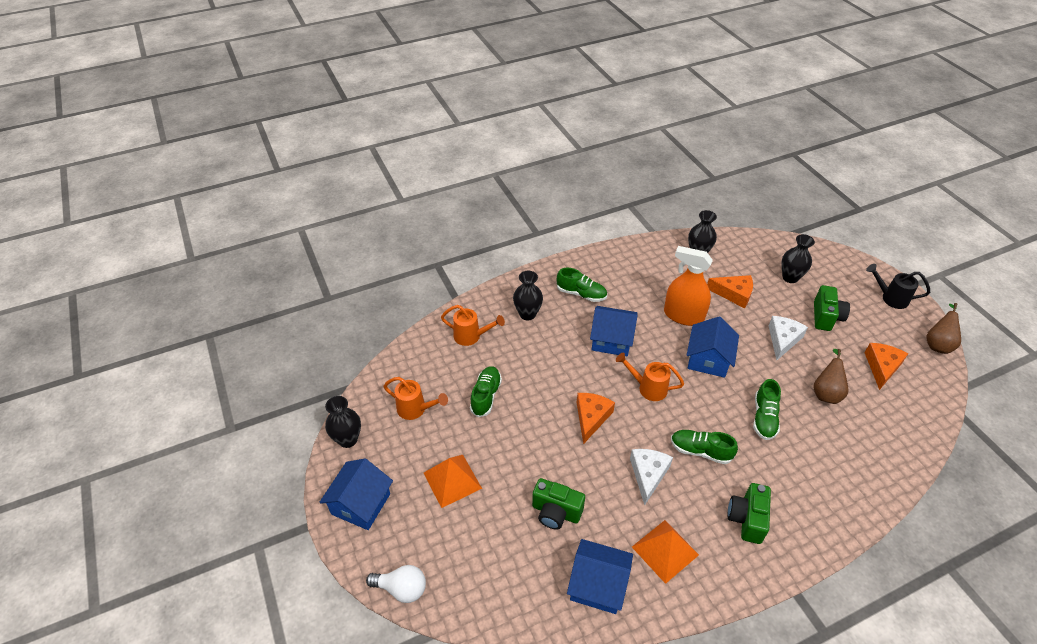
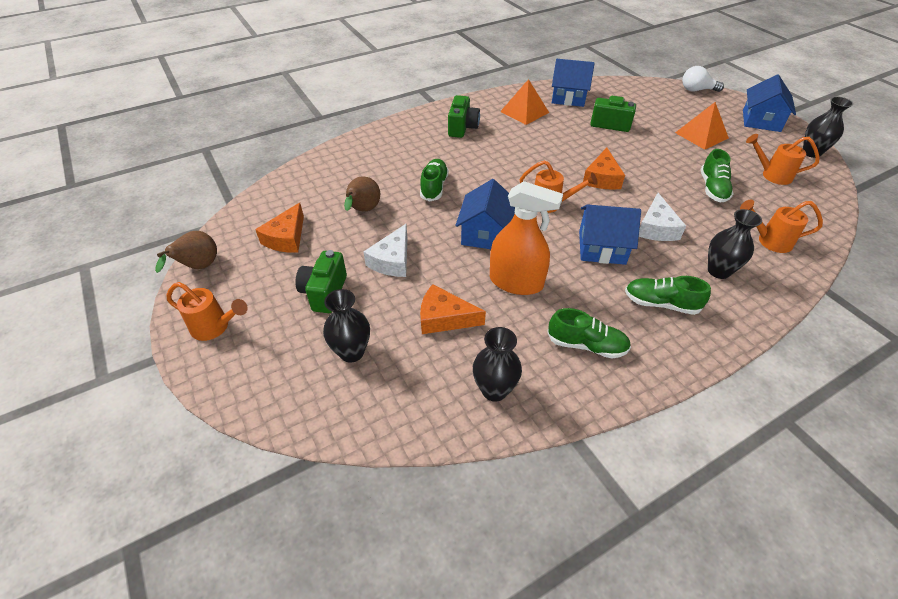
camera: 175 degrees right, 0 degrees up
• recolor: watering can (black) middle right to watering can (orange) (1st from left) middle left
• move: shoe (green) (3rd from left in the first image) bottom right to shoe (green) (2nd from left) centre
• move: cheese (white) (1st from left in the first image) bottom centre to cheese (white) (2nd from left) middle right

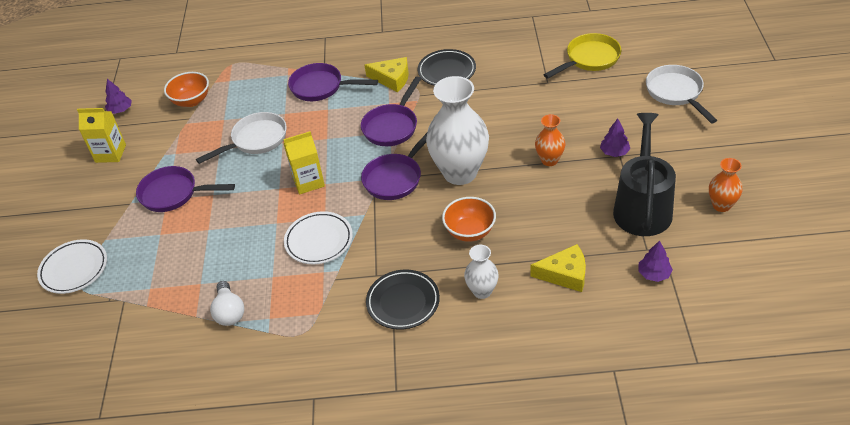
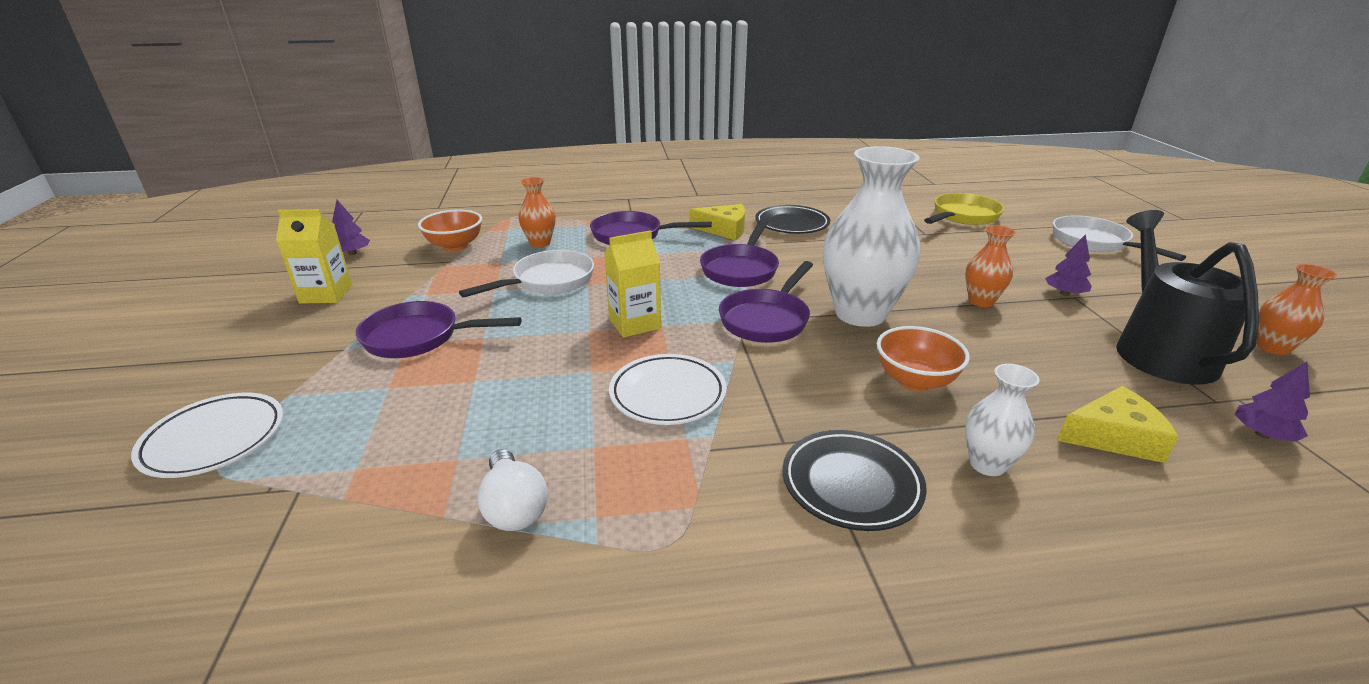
camera: 10 degrees left, 15 degrees down
• insert: vase (orange) (1st from left) top centre

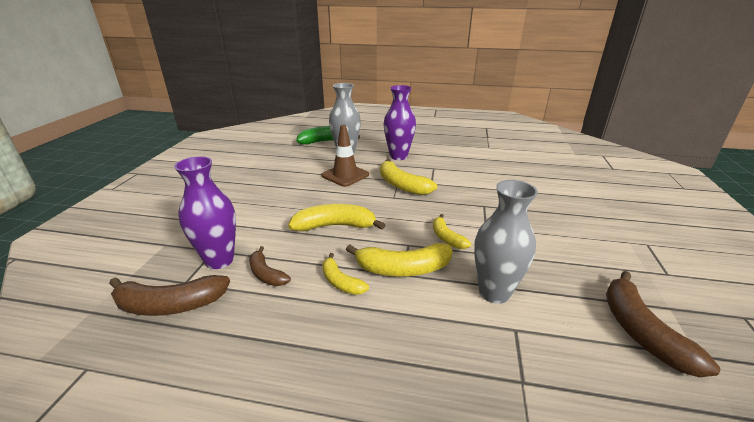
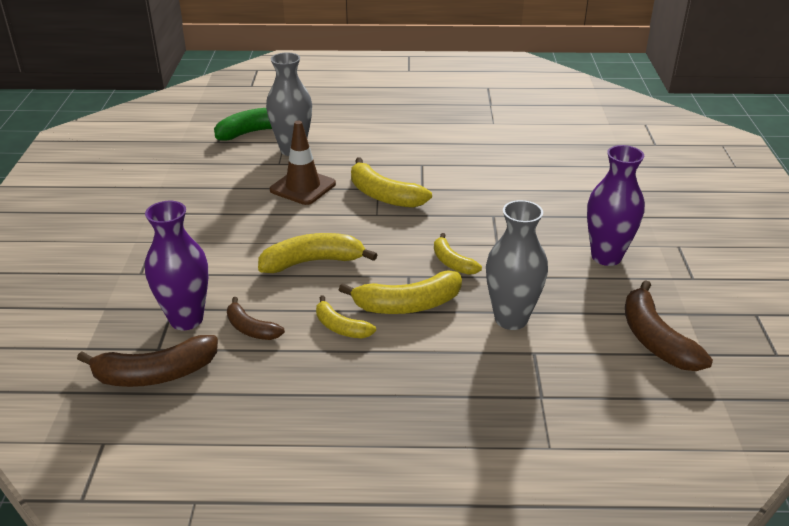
camera: 10 degrees left, 5 degrees up
• move: vase (purple) (2nd from left) top centre to middle right

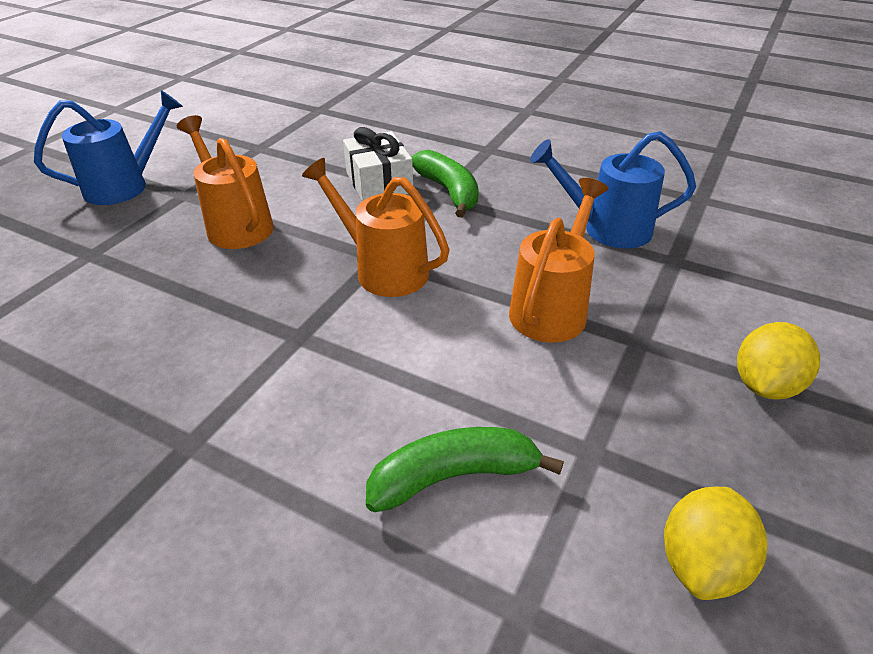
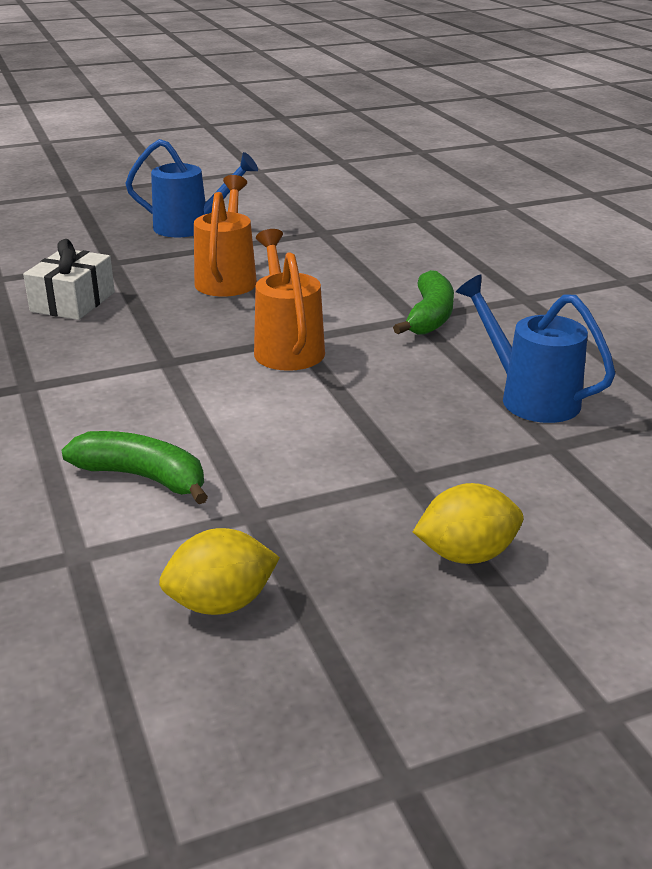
camera: 40 degrees right, 10 degrees down
• move: gift (white) top centre to top left
• delete: watering can (orange) (3rd from left) centre

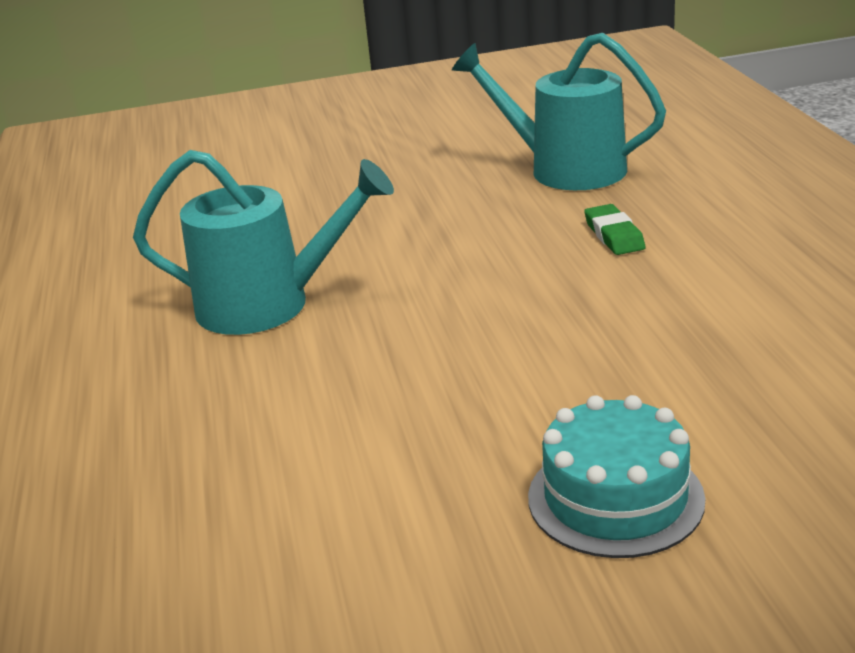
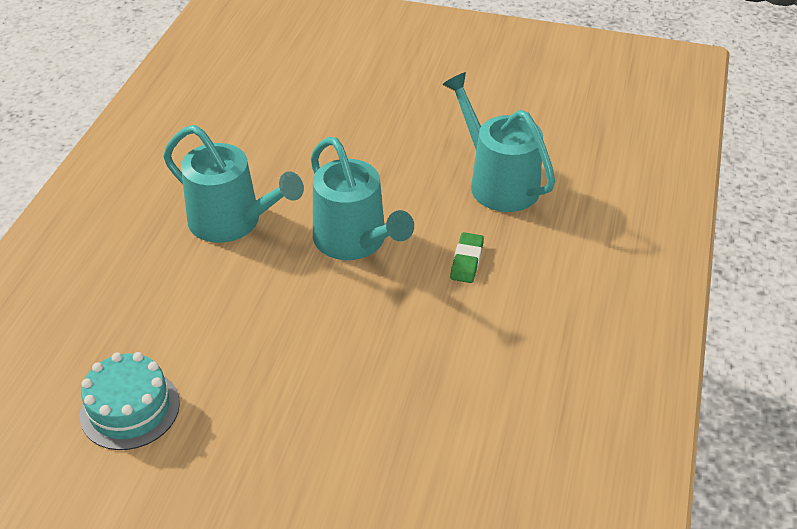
camera: 25 degrees right, 15 degrees up
• move: cake (turquoise) bottom right to bottom left
• insert: watering can (turquoise) (2nd from left) centre

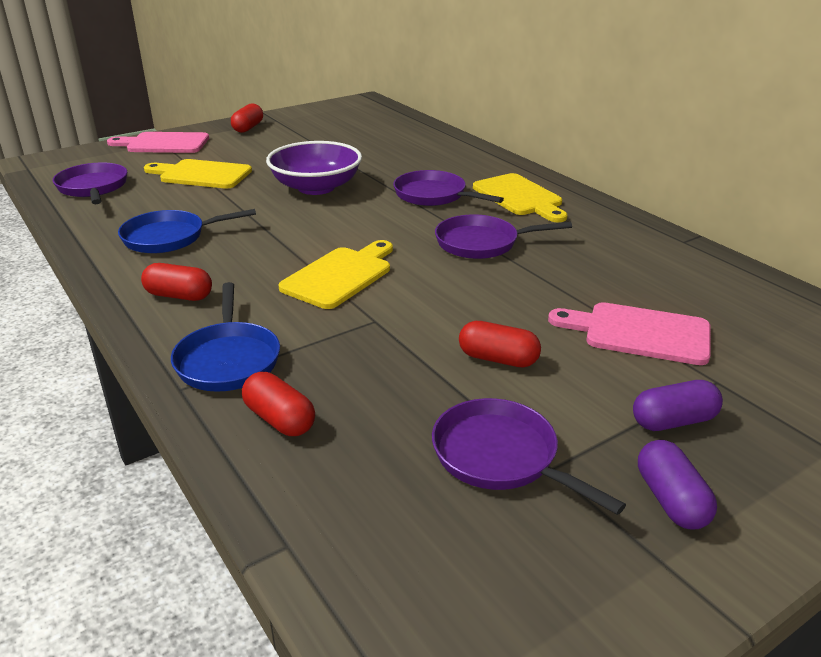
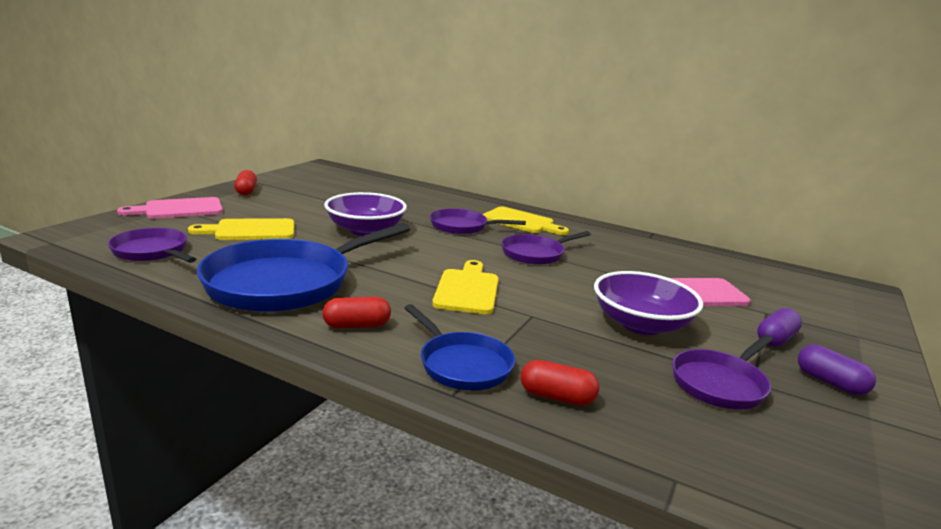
camera: 30 degrees left, 10 degrees down
• resize: pan (blue) (1st from left) middle left = middle left x1.85
• replace: capsule (red) (4th from left) centre to bowl (purple) (2nd from left) middle right
• rotate: pan (purple) (4th from left) bottom centre = bottom right 60 degrees counterclockwise

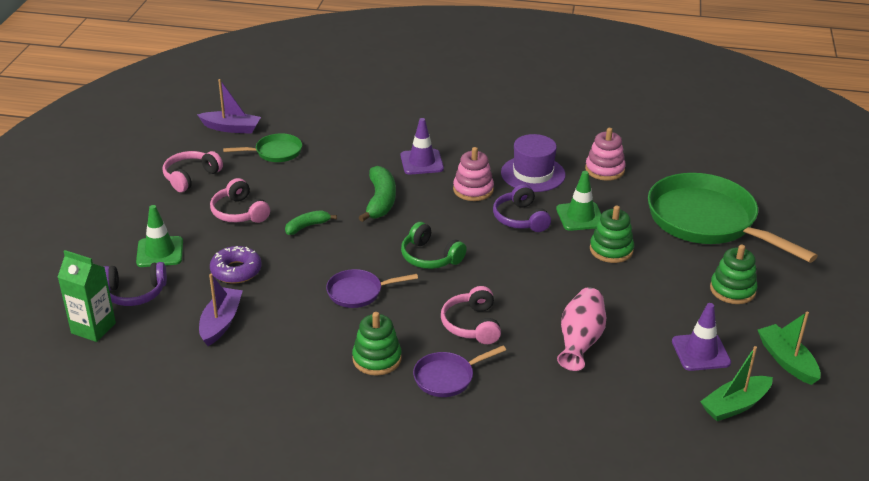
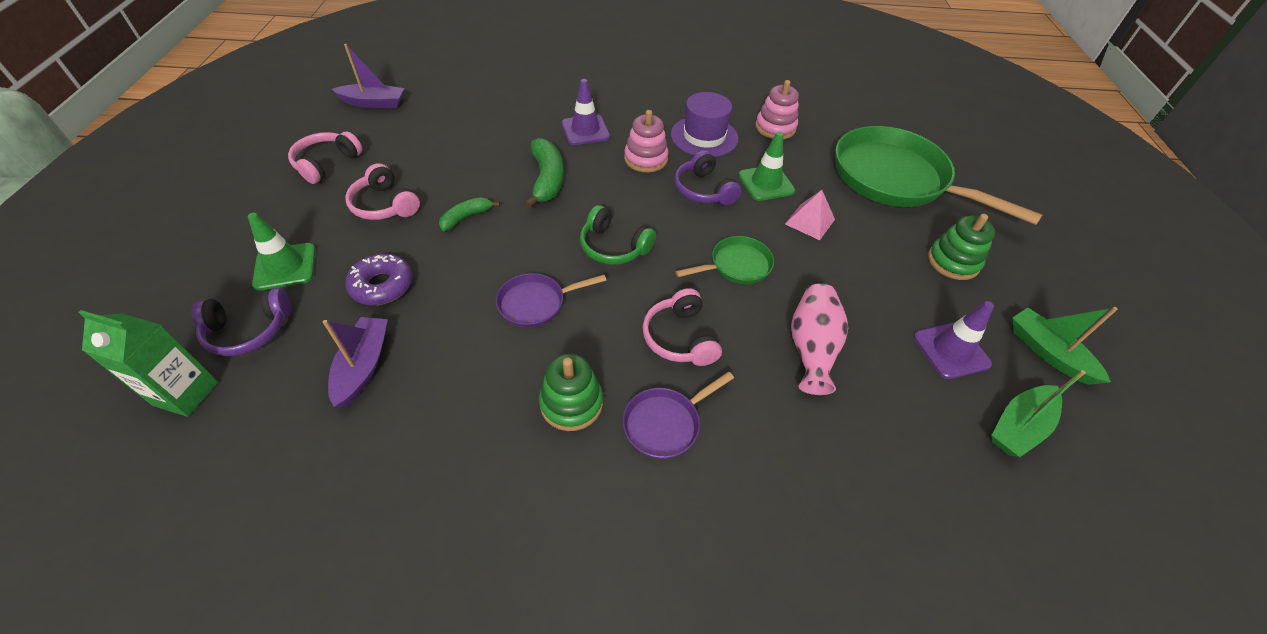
camera: 10 degrees left, 15 degrees up
• move: pan (green) (1st from left) top left to centre
• replace: stacking toy (green) (2nd from left) middle right to pyramid (pink) centre

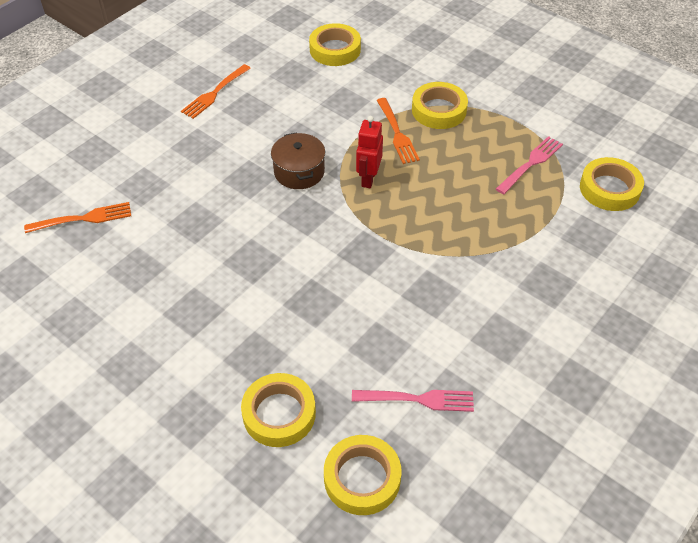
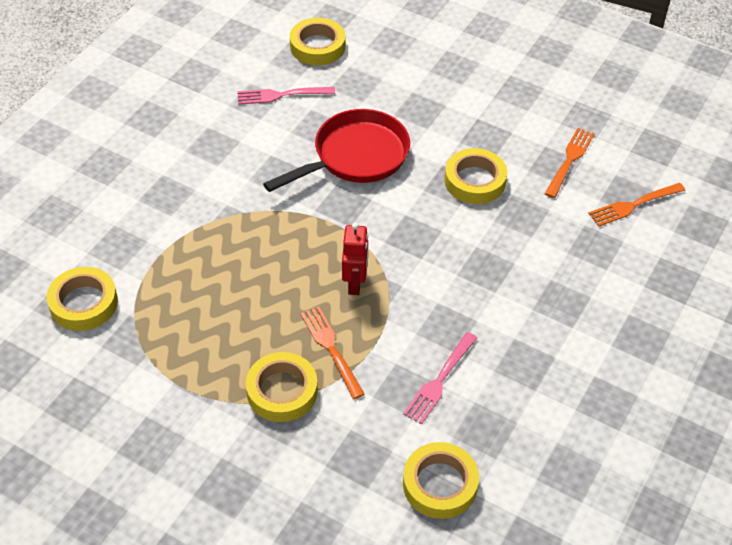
camera: 170 degrees right, 0 degrees up
• insert: pan (red) top centre
• move: fork (pink) (2nd from left) top right to bottom centre
• move: tape (yellow) (1st from left in the first image) bottom centre to tape (yellow) (5th from left) top centre
• move: fork (orange) (2nd from left) top left to top right
• delete: pot (brown) top centre

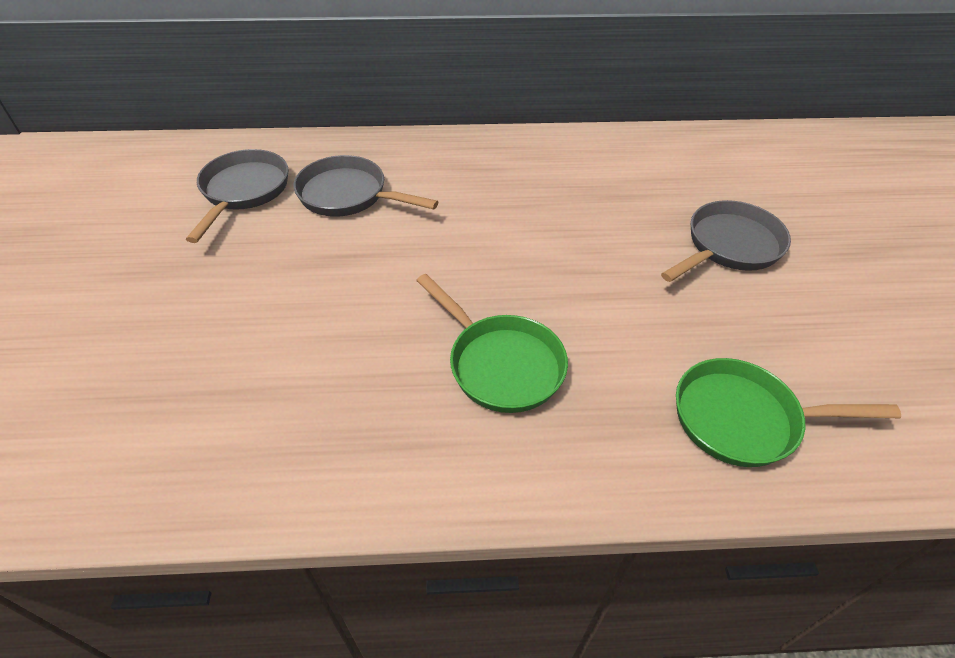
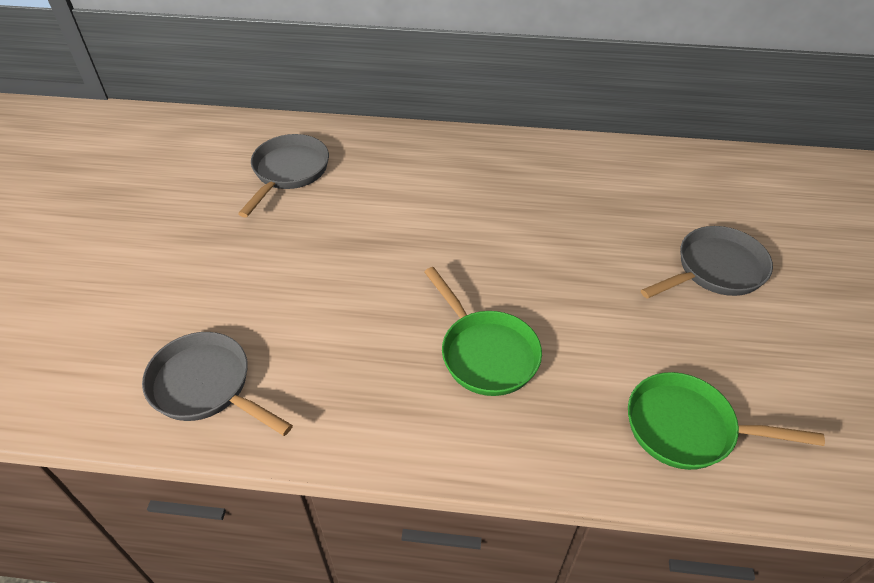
camera: 10 degrees right, 0 degrees up
• move: pan (grey) (2nd from left in the first image) top centre to pan (grey) (1st from left) middle left

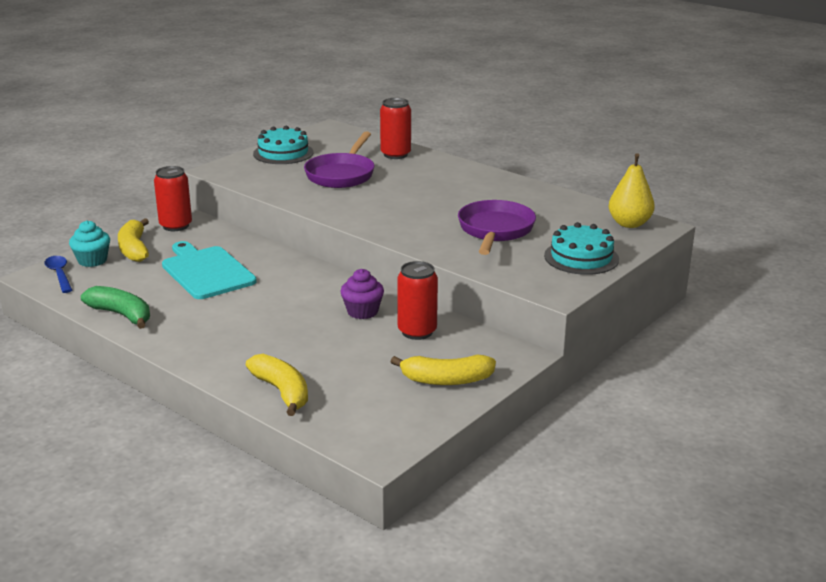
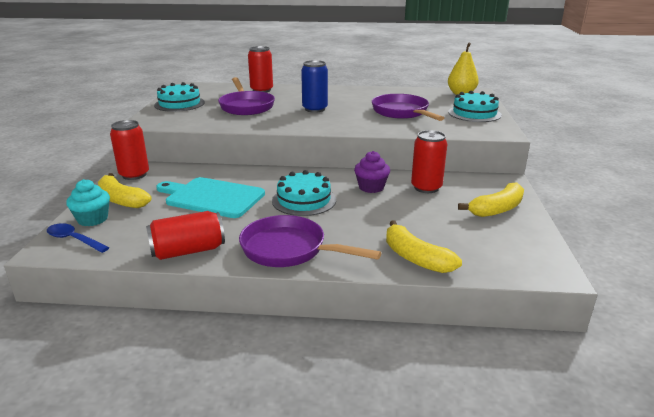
camera: 35 degrees left, 0 degrees up
• replace: banana (green) middle left to can (red) (2nd from left) middle left
• insert: pan (purple) (2nd from left) centre
• insert: cake (turquoise) (2nd from left) centre
• insert: can (blue) top centre
• rotate: banana (yellow) (2nd from left) centre = centre 150 degrees counterclockwise

